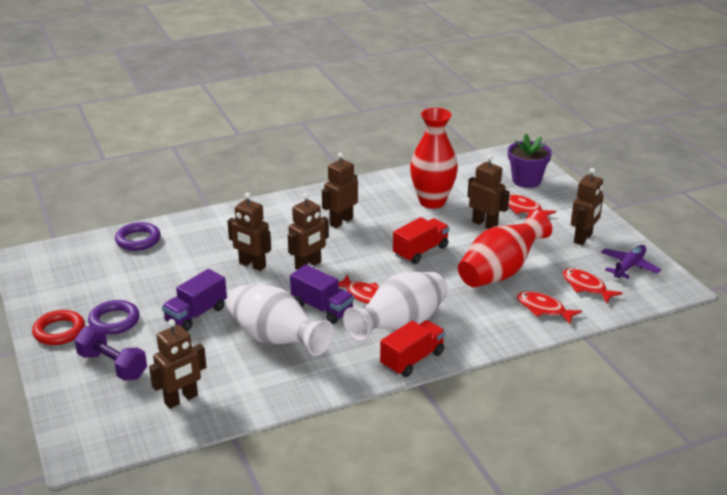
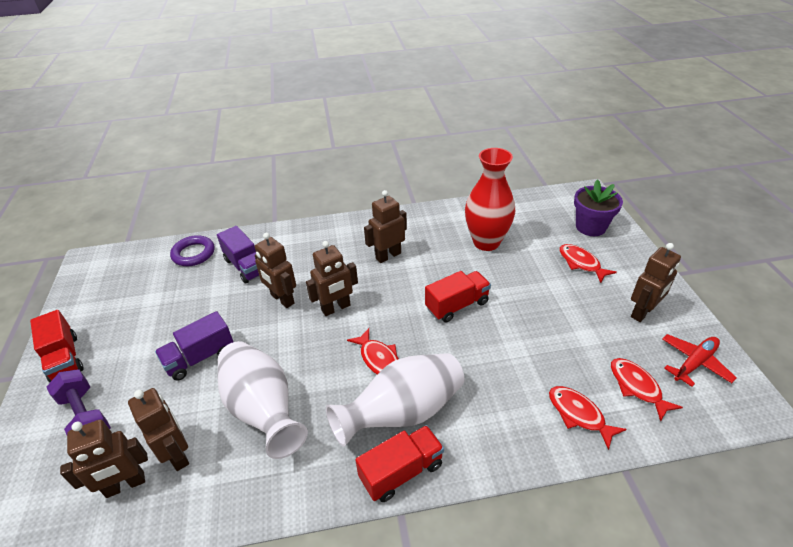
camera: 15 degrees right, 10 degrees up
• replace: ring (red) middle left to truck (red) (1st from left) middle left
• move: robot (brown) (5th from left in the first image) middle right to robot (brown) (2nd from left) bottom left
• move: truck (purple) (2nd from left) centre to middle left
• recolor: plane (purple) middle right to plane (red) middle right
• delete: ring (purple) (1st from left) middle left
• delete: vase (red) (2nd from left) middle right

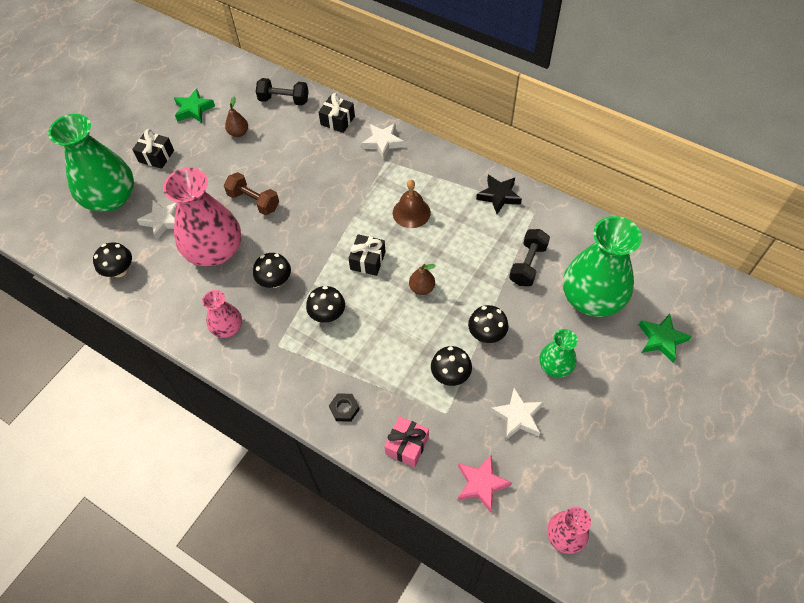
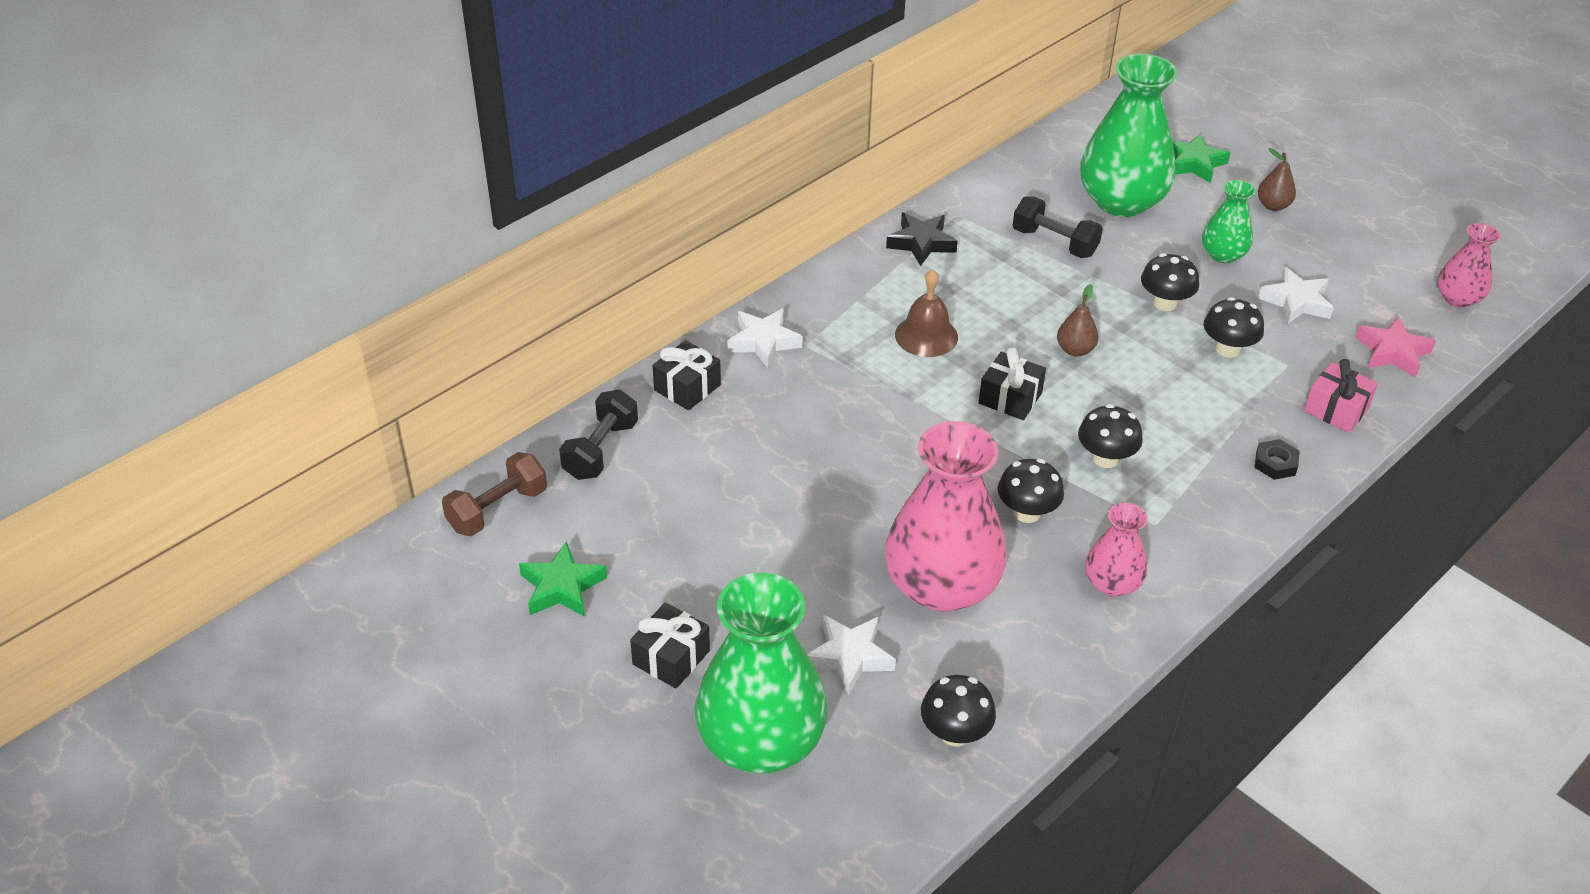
camera: 80 degrees left, 15 degrees down
• move: dumbbell (brown) top left to middle left
• move: pear (brown) (1st from left in the first image) top left to pear (brown) (2nd from left) top right

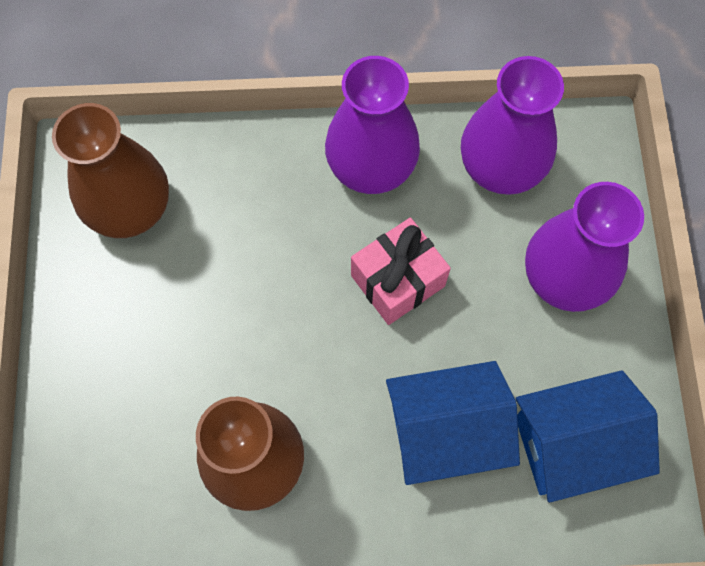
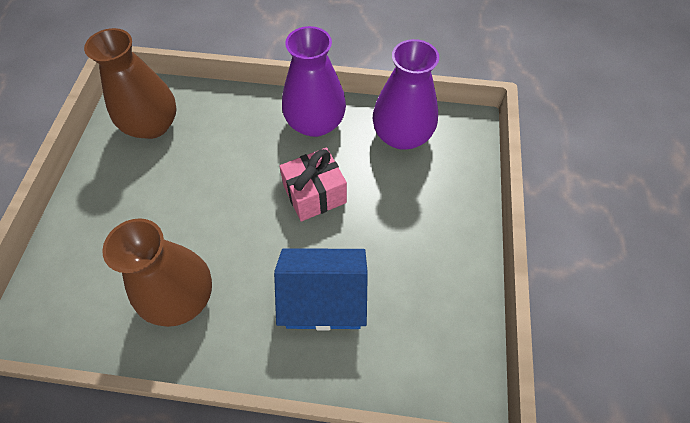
camera: 10 degrees right, 10 degrees down
• delete: house (blue) (2nd from left) bottom right
• delete: vase (purple) (3rd from left) middle right

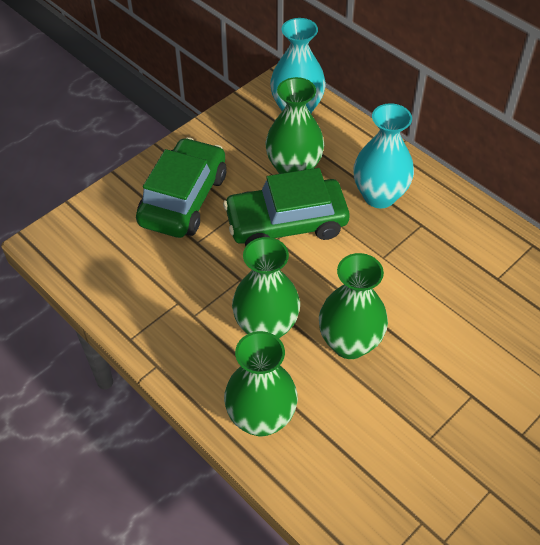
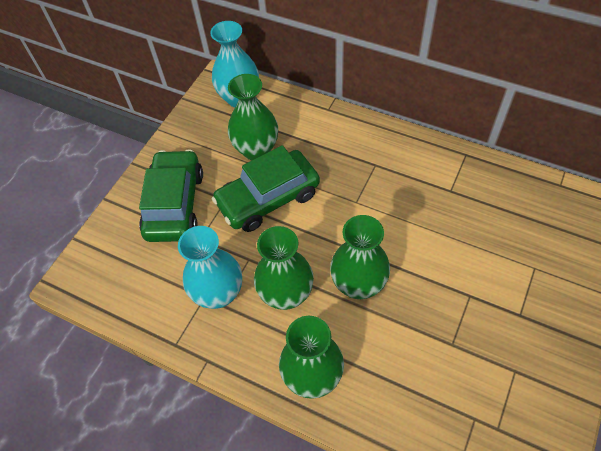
camera: 15 degrees left, 5 degrees up
• move: vase (turquoise) (2nd from left in the first image) top right to vase (turquoise) (1st from left) centre

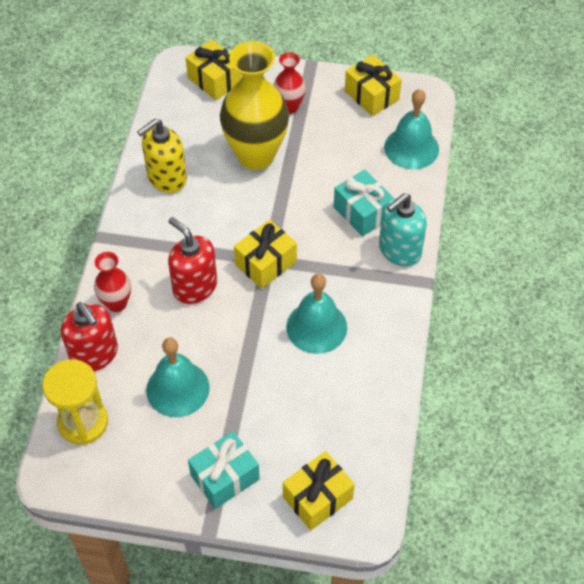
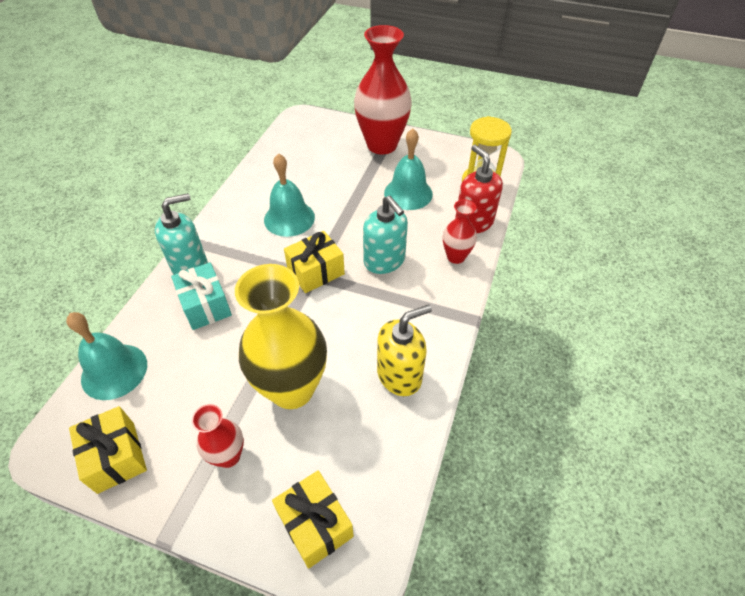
camera: 170 degrees left, 5 degrees down
• replace: gift (turquoise) (1st from left) bottom centre to vase (red) (2nd from left) top centre
• recolor: soap dispenser (red) (2nd from left) middle left to soap dispenser (turquoise) (2nd from left) centre
• delete: gift (yellow) (3rd from left) bottom centre

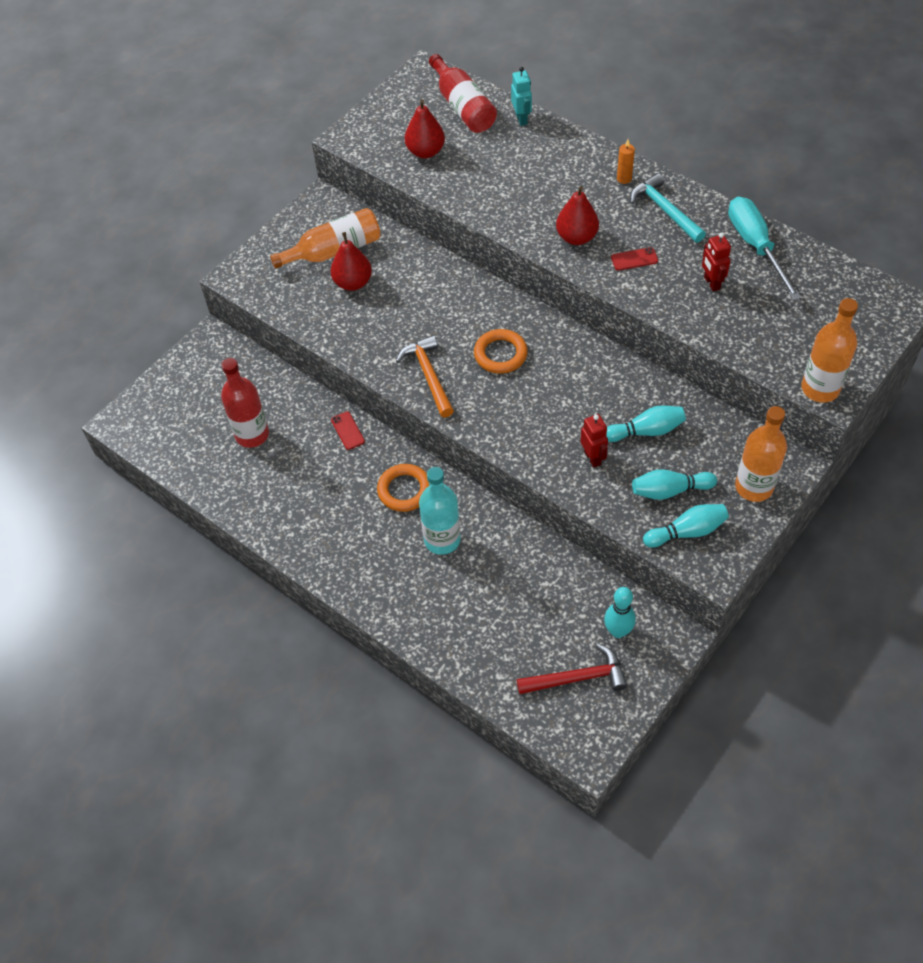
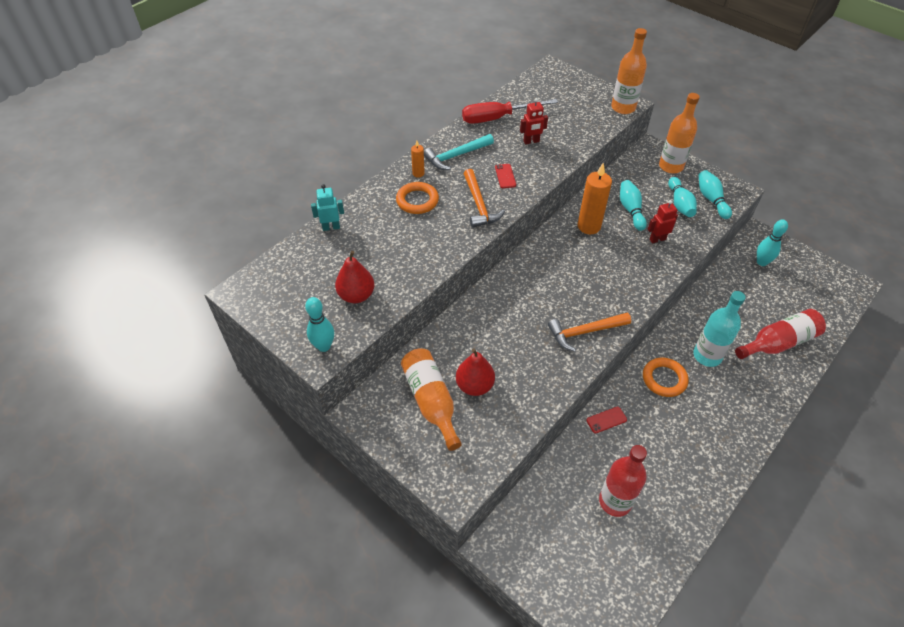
camera: 90 degrees left, 5 degrees down
• insert: bowling pin (turquoise) (1st from left) centre
• move: ring (orange) (2nd from left in the first image) centre to ring (orange) (1st from left) top centre
• recolor: screwdriver (turquoise) top right to screwdriver (red) top centre
• replace: pear (red) (3rd from left) top centre to hammer (orange) (1st from left) top centre
• insert: candle (orange) (2nd from left) top centre
• move: bottle (red) (2nd from left) top centre to middle right
• delete: hammer (red) bottom centre

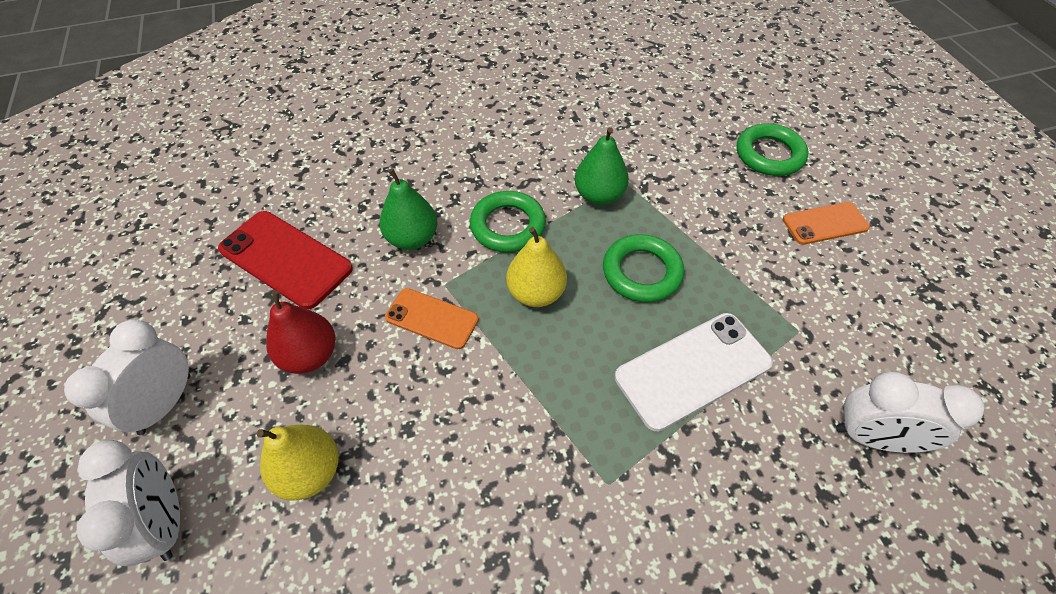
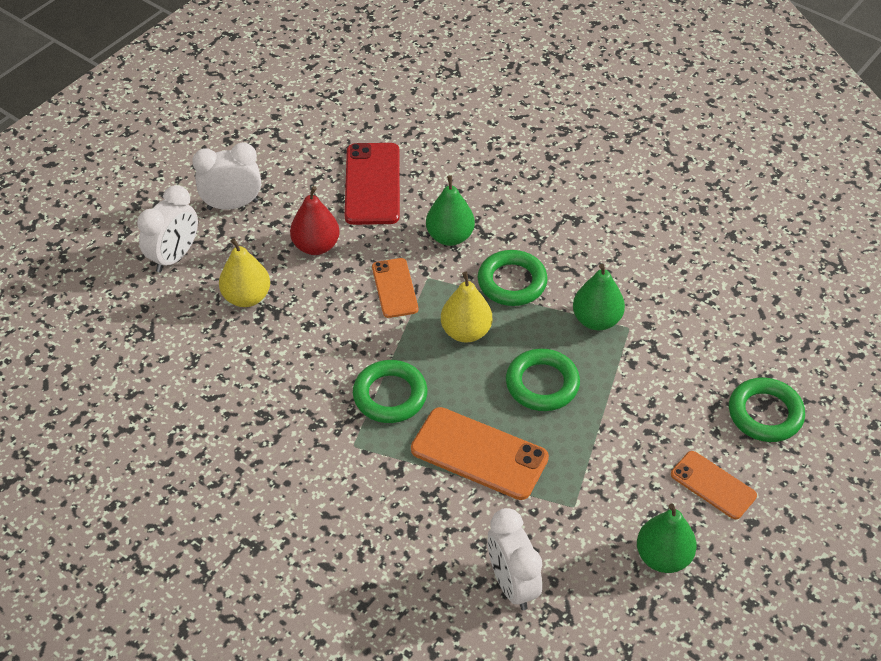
camera: 55 degrees right, 5 degrees down
• insert: ring (green) (1st from left) centre
• recolor: phone (white) centre to phone (orange) (2nd from left) bottom centre
• insert: pear (green) (3rd from left) bottom right

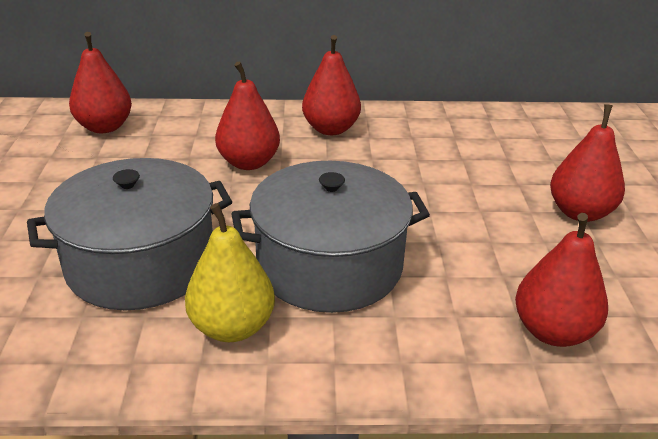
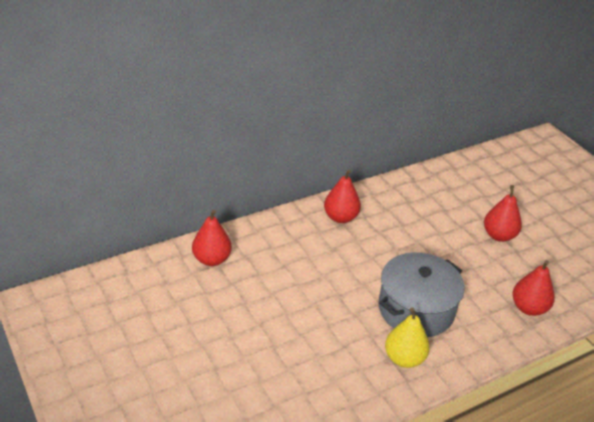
camera: 30 degrees left, 5 degrees up
• delete: pot (grey) (1st from left) middle left
• delete: pear (red) (2nd from left) top centre

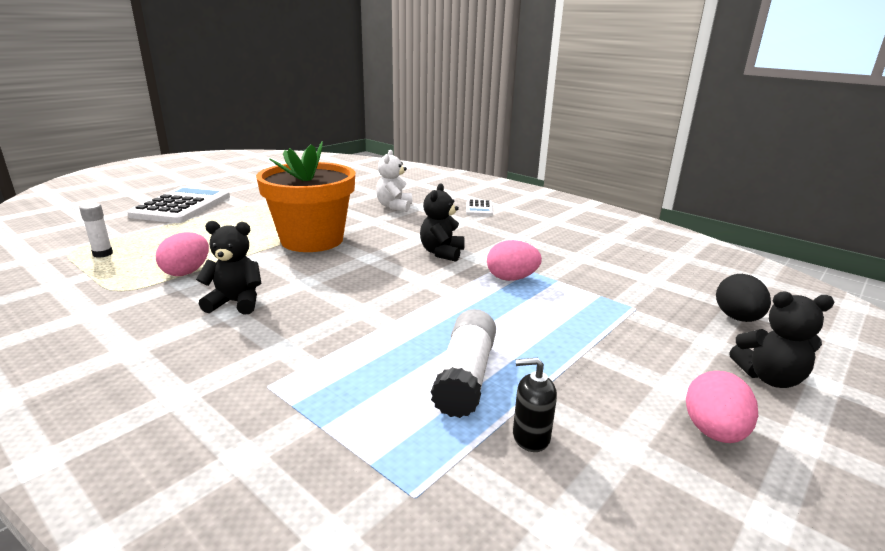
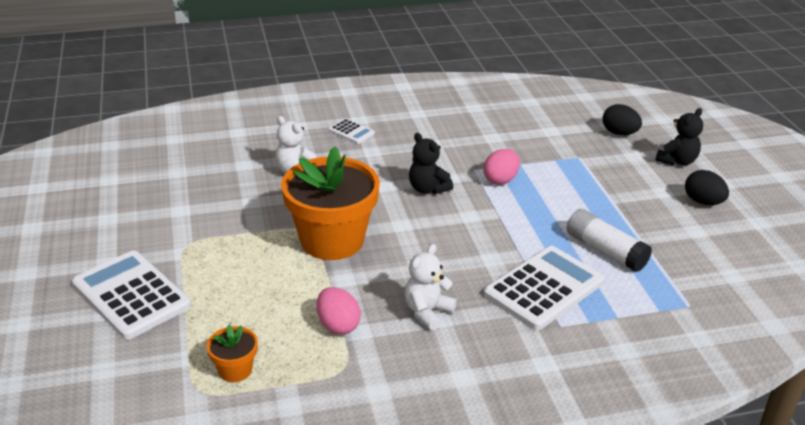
camera: 55 degrees left, 10 degrees up
• replace: glue stick (white) (1st from left) middle left to flower pot (orange) (1st from left) bottom left
• recolor: teddy bear (black) (1st from left) middle left to teddy bear (white) (2nd from left) bottom centre
• insert: calculator (white) (3rd from left) bottom right
• recolor: egg (pink) (3rd from left) bottom right to egg (black) (2nd from left) middle right
• delete: soap dispenser (black) bottom centre

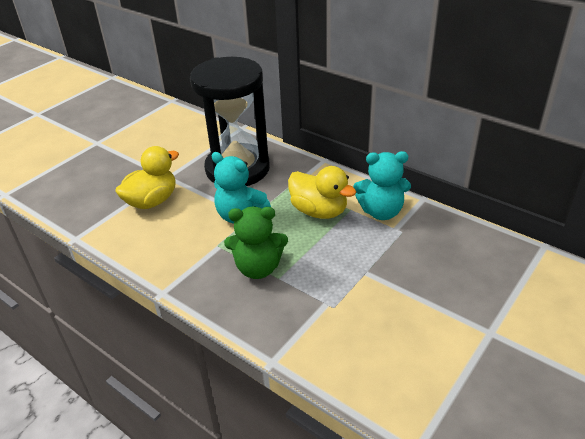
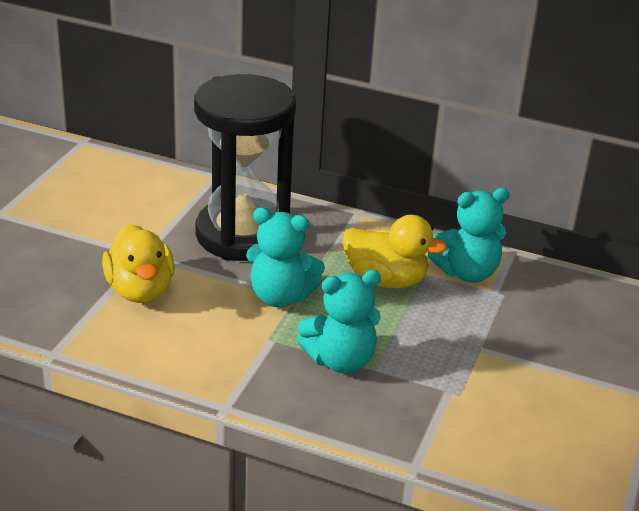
camera: 20 degrees left, 5 degrees down
• rotate: duck (yellow) (1st from left) middle left = middle left 135 degrees clockwise
• recolor: teddy bear (green) centre to teddy bear (turquoise) (2nd from left) centre

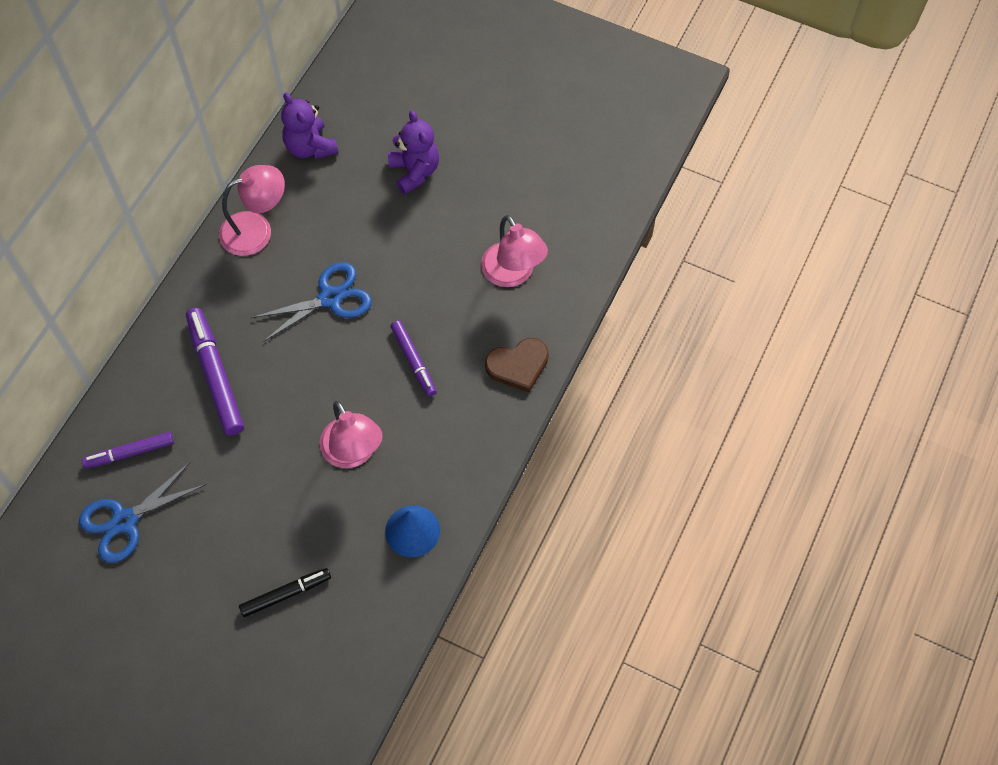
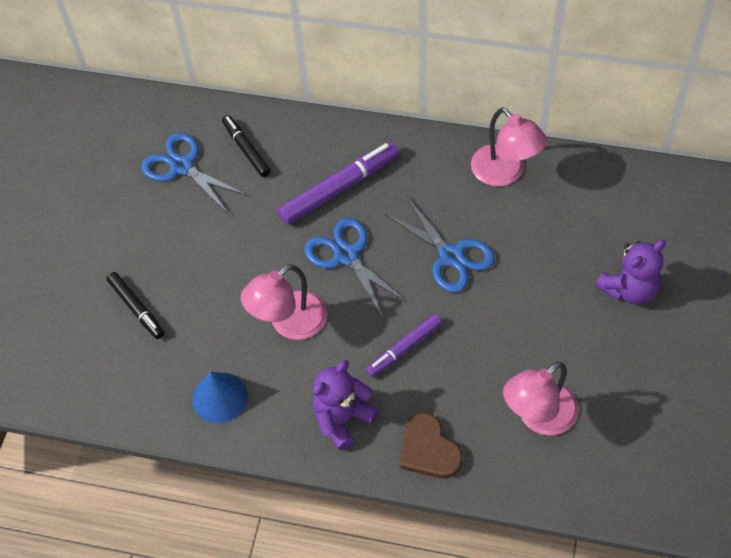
camera: 80 degrees right, 5 degrees down
• recolor: marker (purple) (1st from left) middle left to marker (black) (2nd from left) top centre
• insert: scissors (blue) (2nd from left) centre
• move: teddy bear (purple) (1st from left) top left to bottom centre

